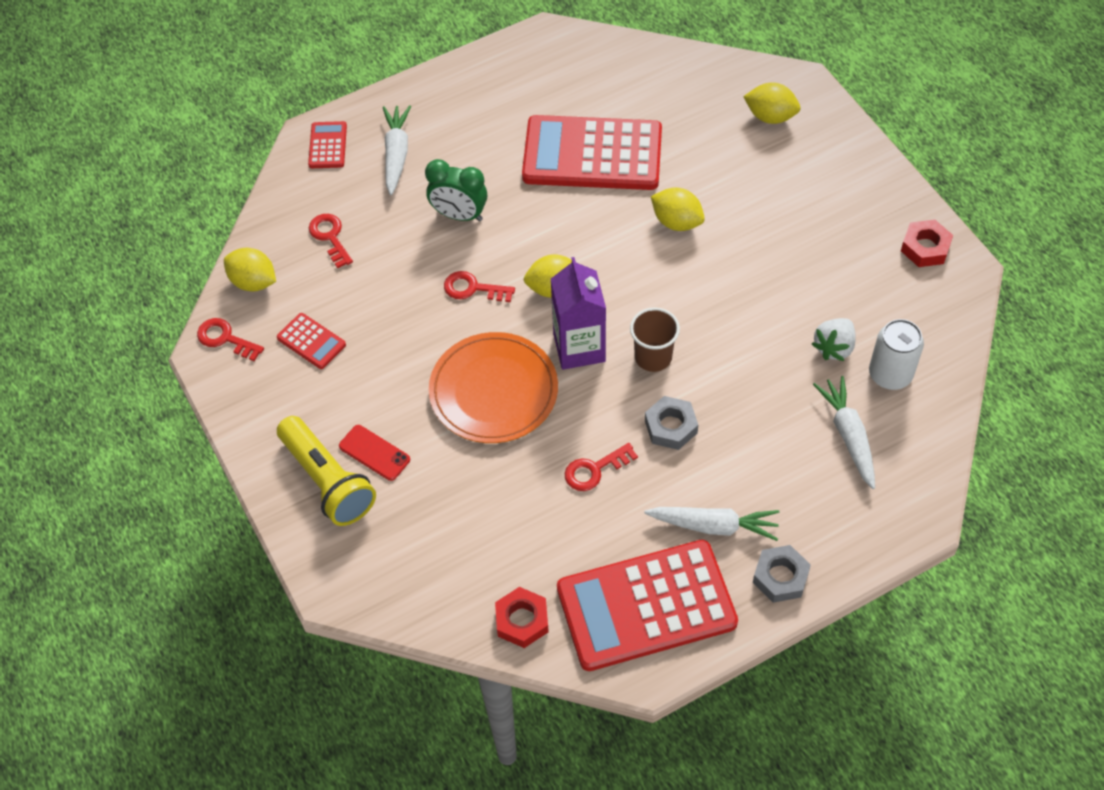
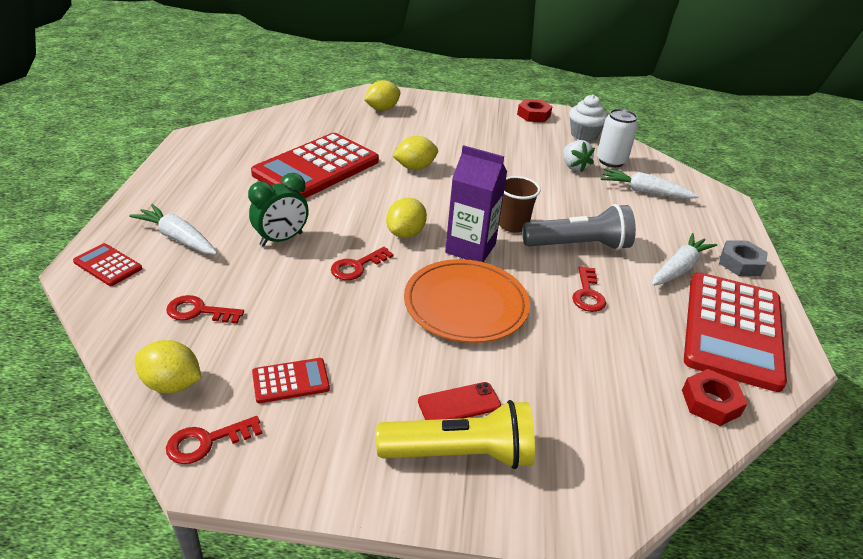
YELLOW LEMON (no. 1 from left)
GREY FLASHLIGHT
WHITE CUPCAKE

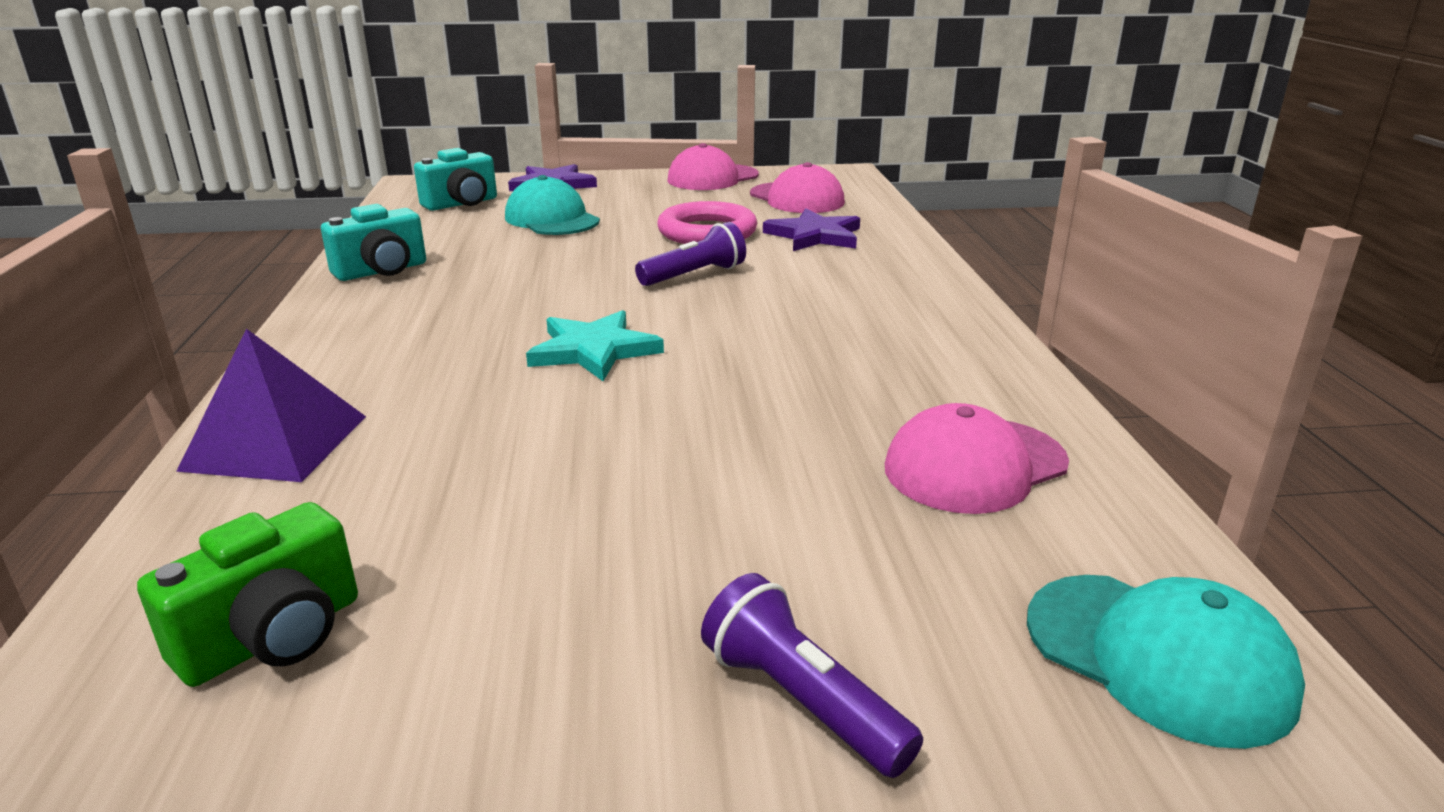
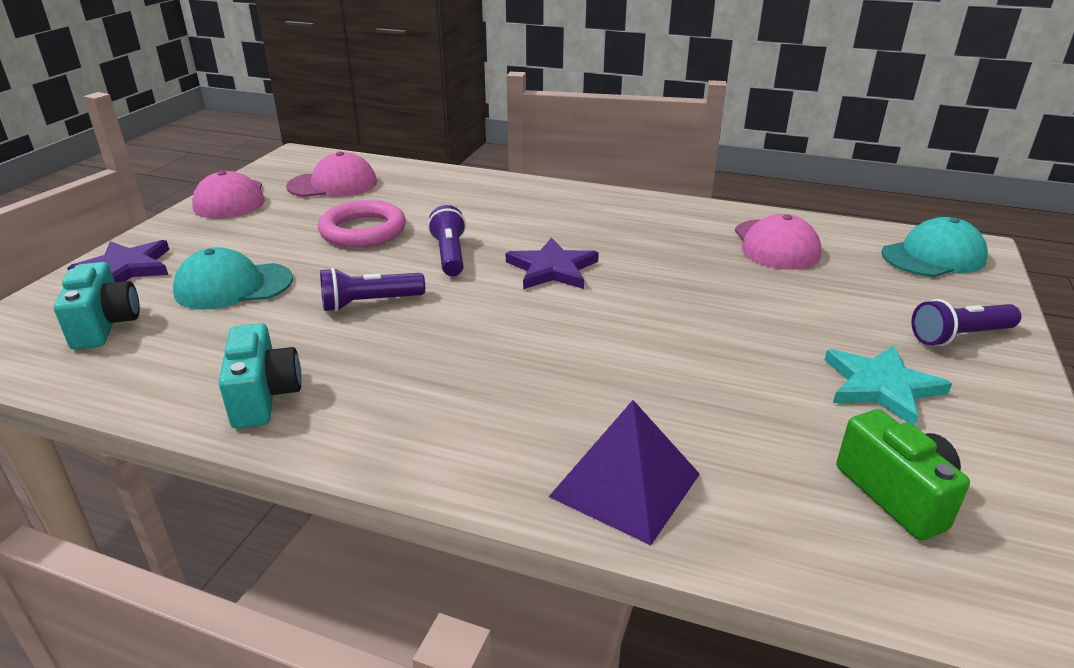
TURQUOISE STAR
PURPLE STAR (no. 2 from left)
PURPLE FLASHLIGHT (no. 1 from left)

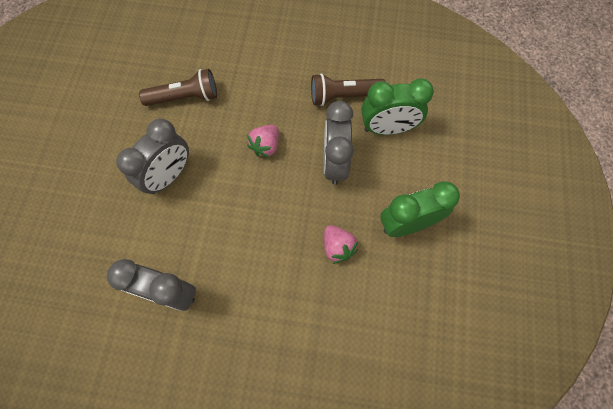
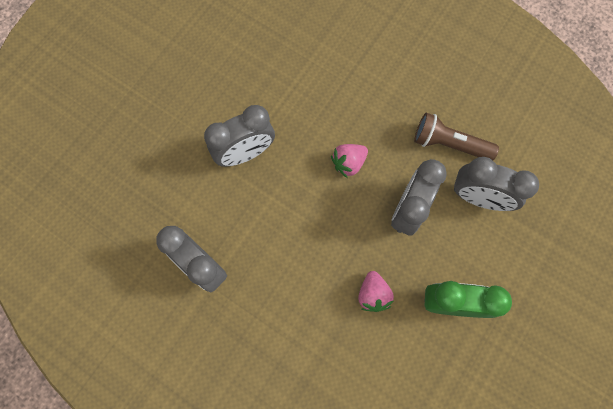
BROWN FLASHLIGHT (no. 1 from left in the first image)
GREY CLOCK (no. 4 from left)

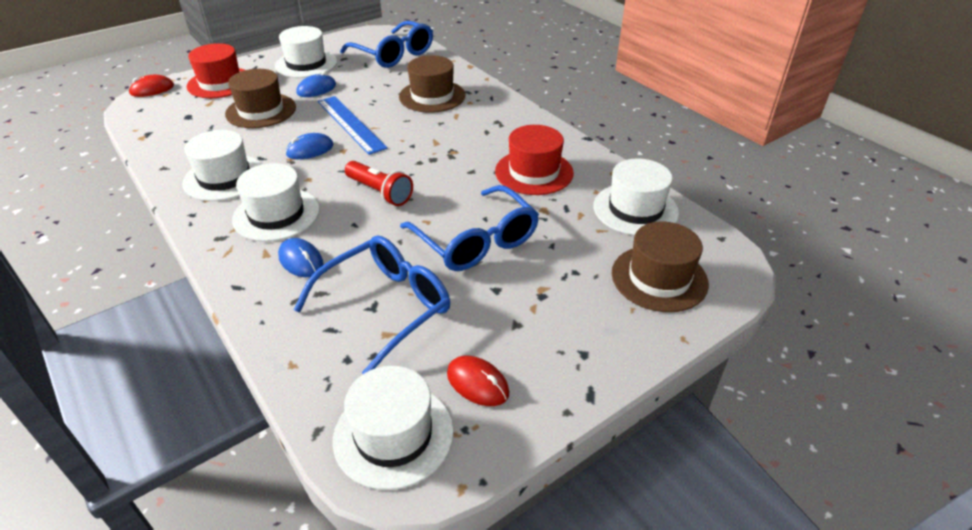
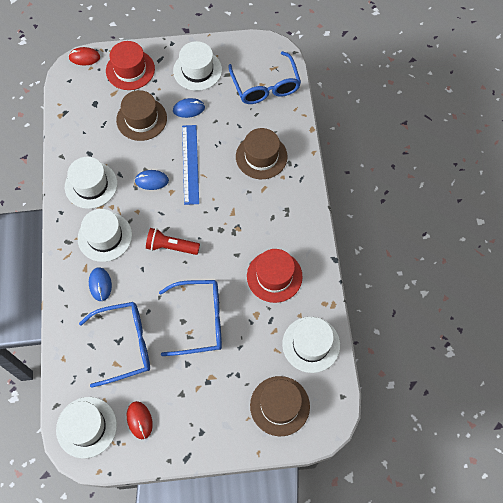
RED FLASHLIGHT
BLUE GLASSES (no. 2 from left)

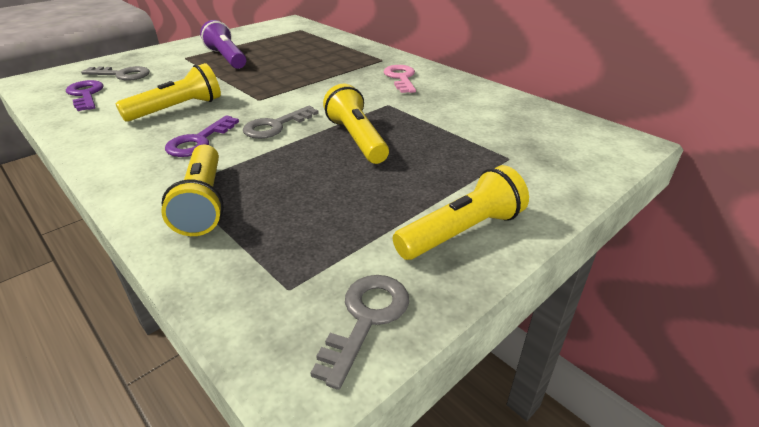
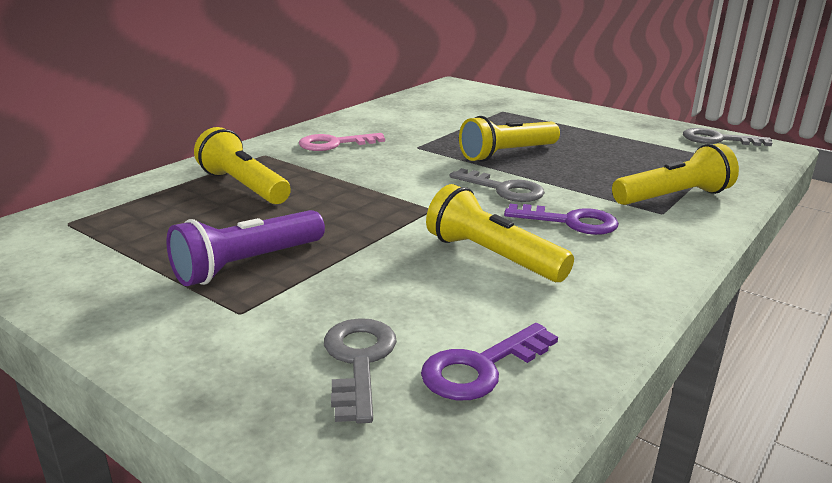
YELLOW FLASHLIGHT (no. 1 from left)

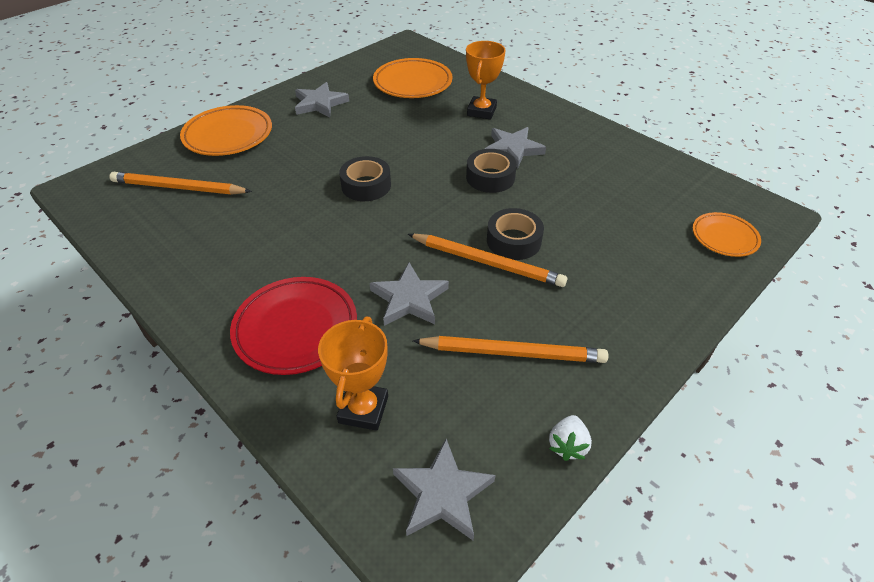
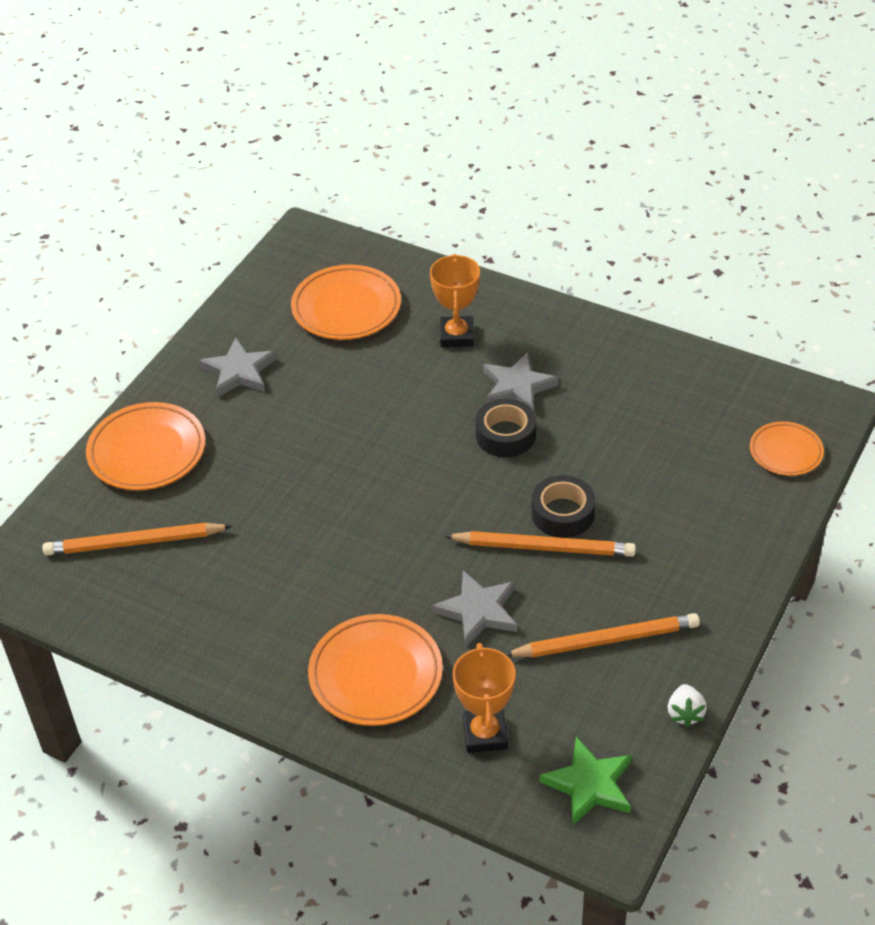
ORANGE PLATE (no. 3 from left)
BLACK TAPE (no. 1 from left in the first image)
GREEN STAR

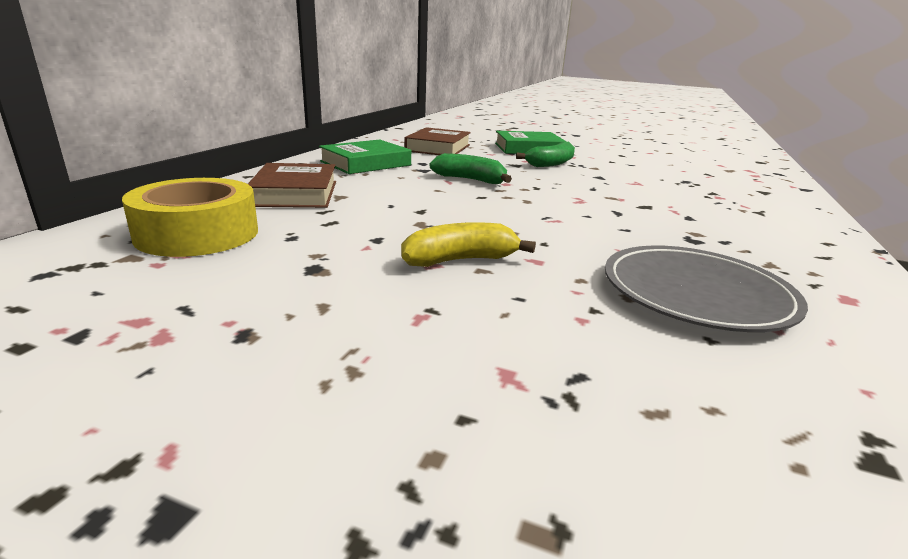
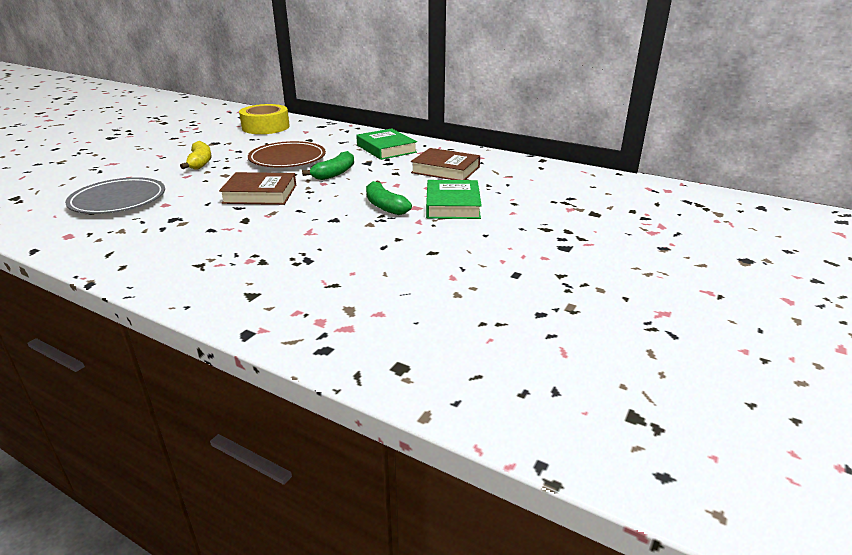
BROWN BOOK (no. 1 from left)
BROWN PLATE

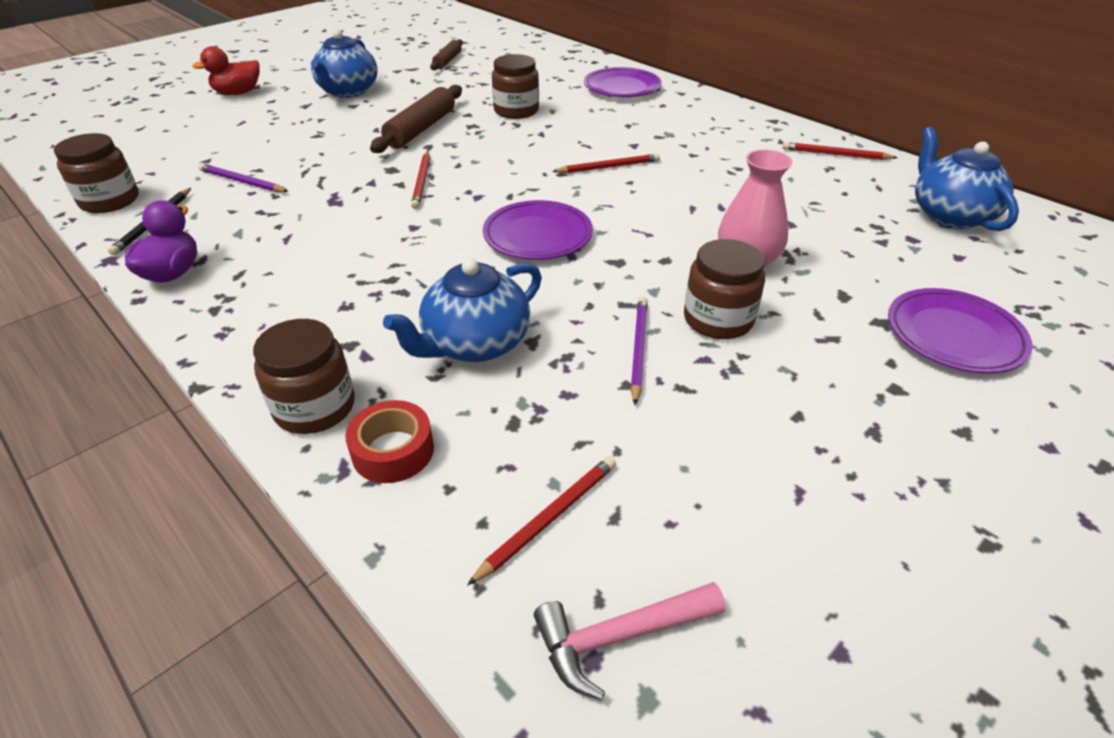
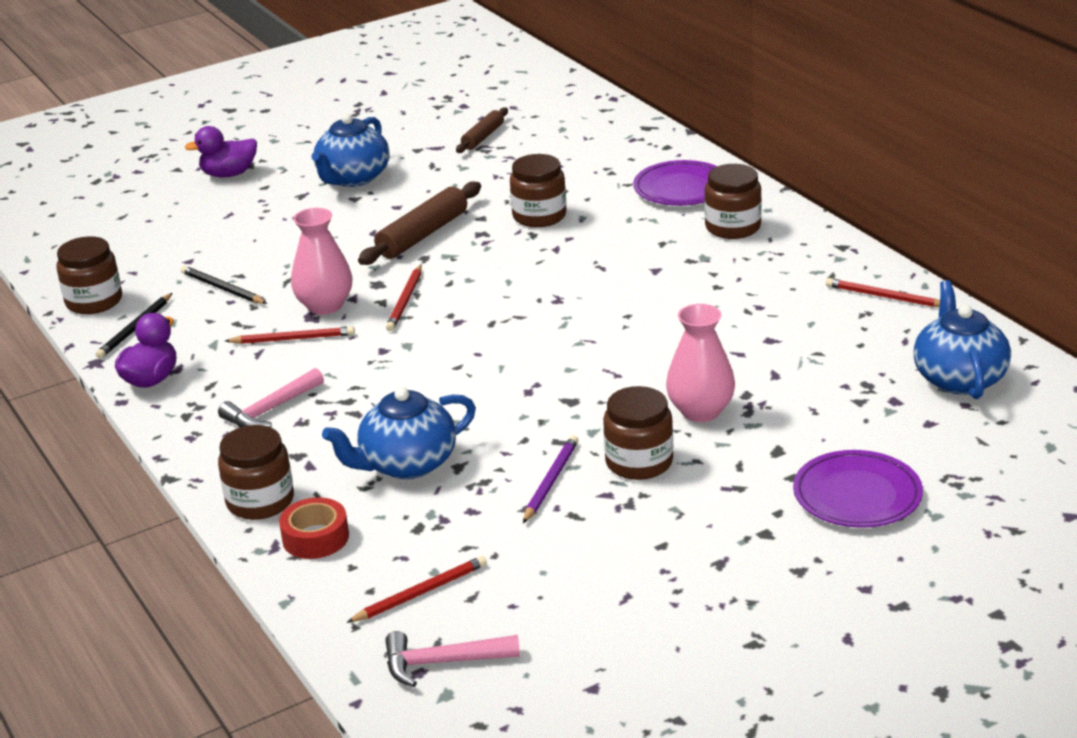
PURPLE DUCK (no. 2 from left)
BLACK PENCIL (no. 2 from left)
PURPLE PLATE (no. 1 from left in the first image)
RED PENCIL (no. 1 from left)
PINK HAMMER (no. 1 from left)
PINK VASE (no. 1 from left)
BROWN JAR (no. 5 from left)

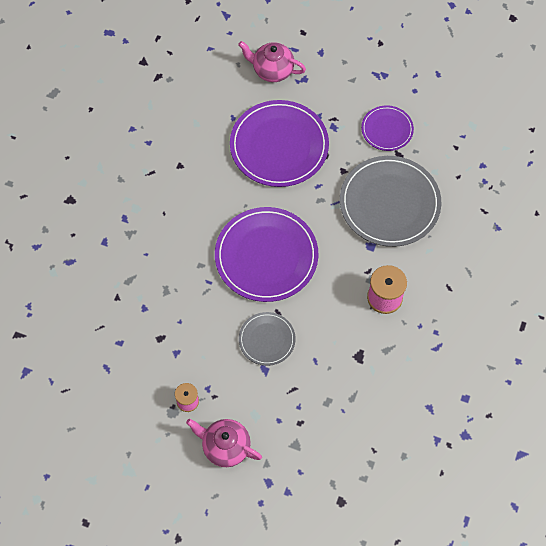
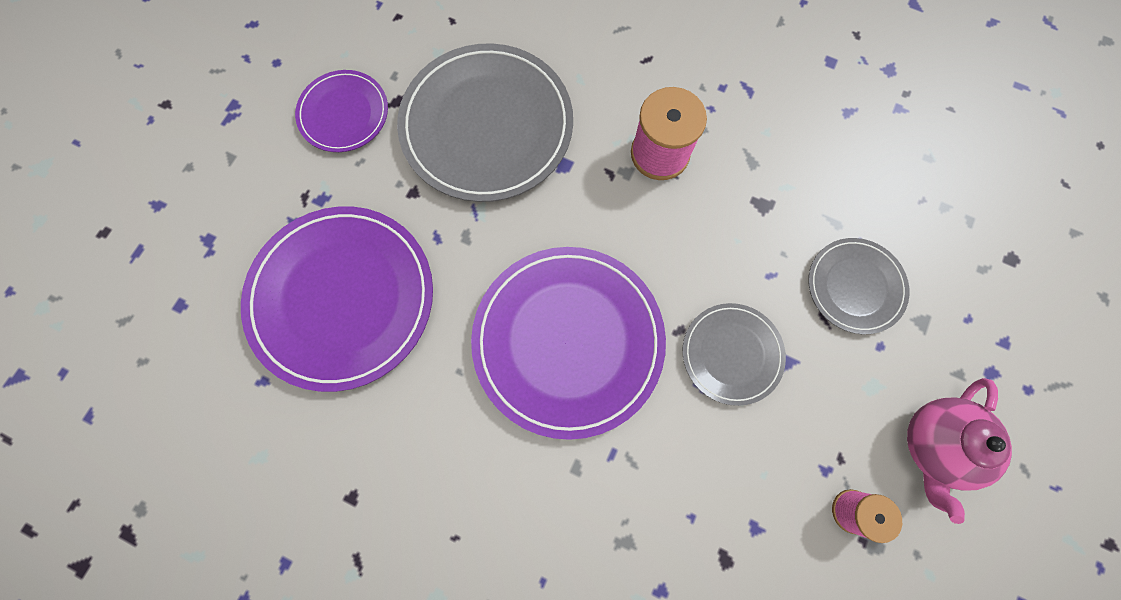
PINK TEAPOT (no. 2 from left in the first image)
GREY PLATE (no. 3 from left)

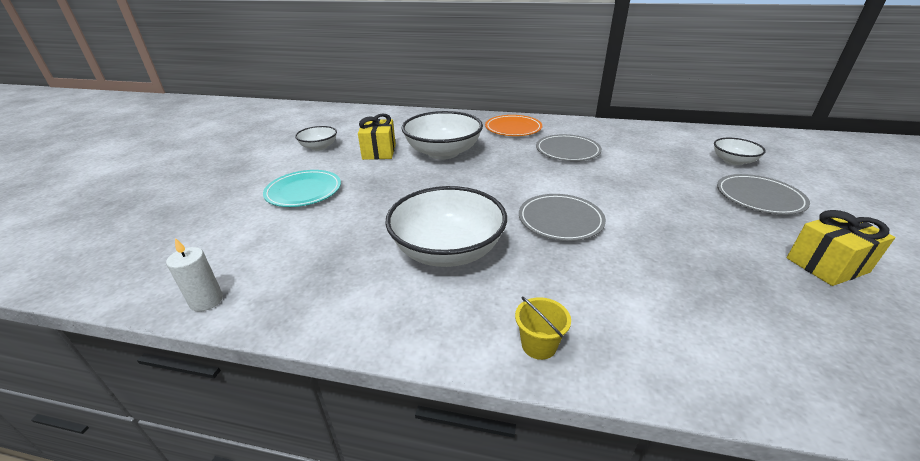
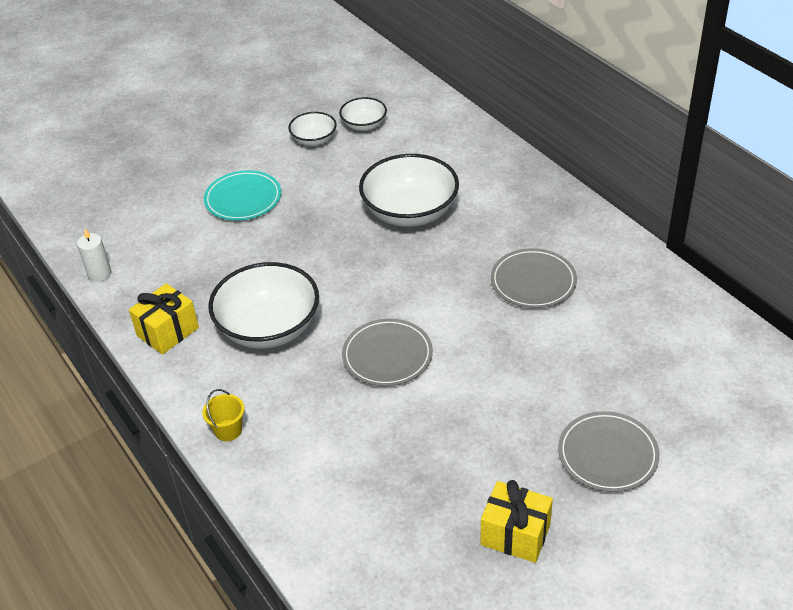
YELLOW GIFT (no. 1 from left)
ORANGE PLATE
WHITE BOWL (no. 3 from left)

